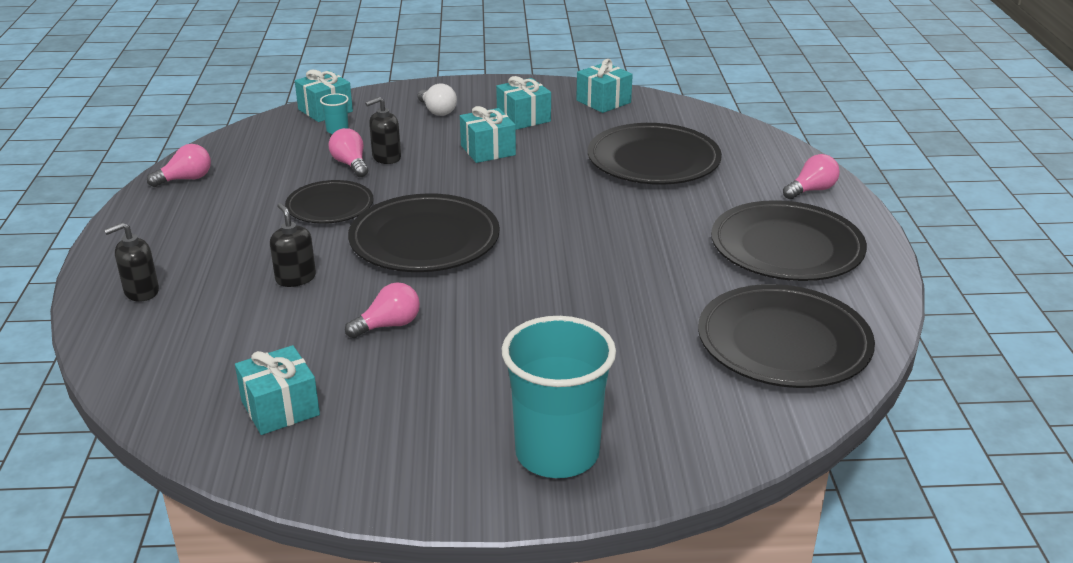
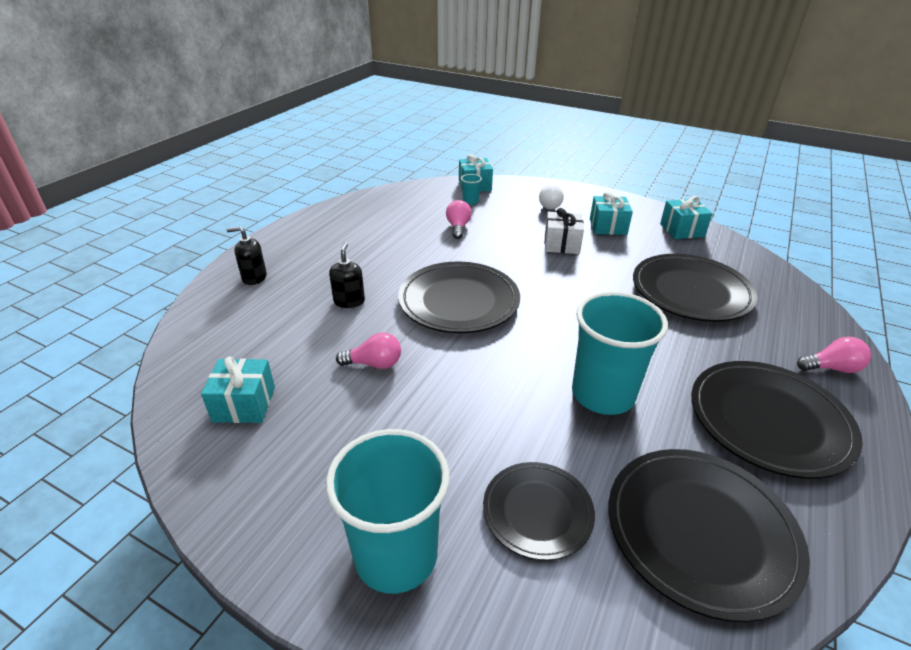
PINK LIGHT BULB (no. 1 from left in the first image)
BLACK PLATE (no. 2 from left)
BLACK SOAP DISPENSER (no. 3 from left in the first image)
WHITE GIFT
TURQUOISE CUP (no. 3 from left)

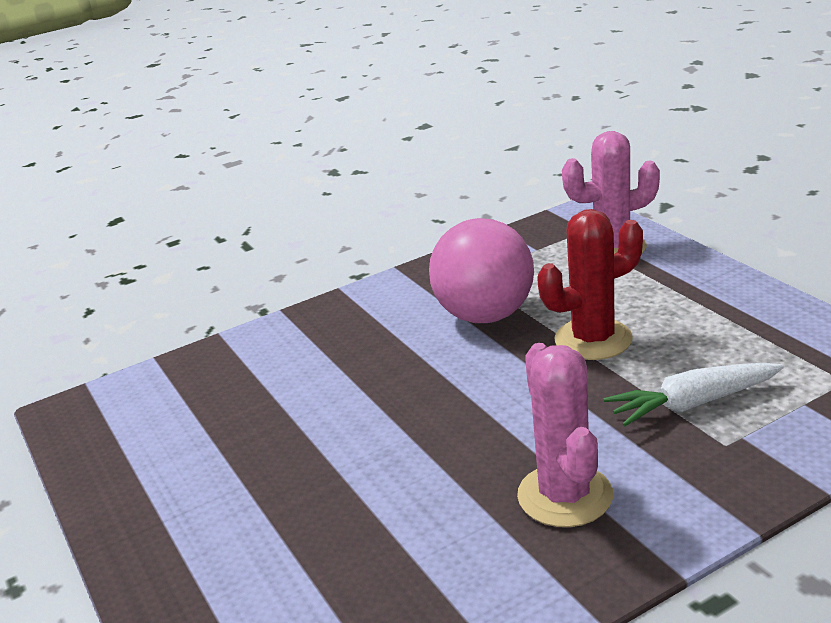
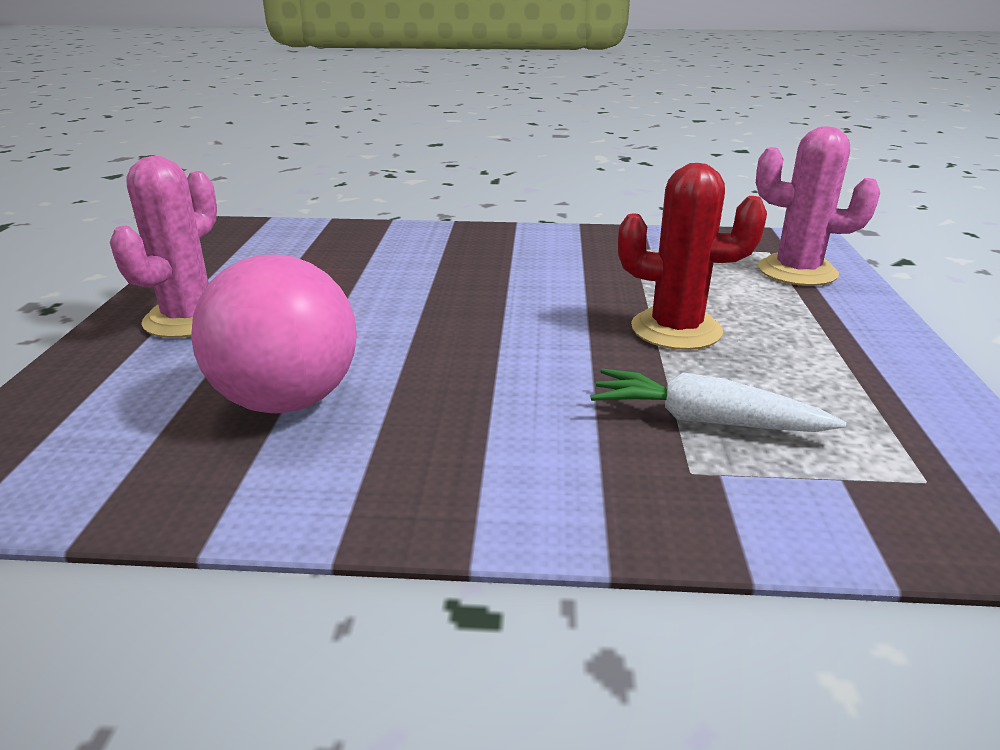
PINK BALL
PINK CACTUS (no. 1 from left)

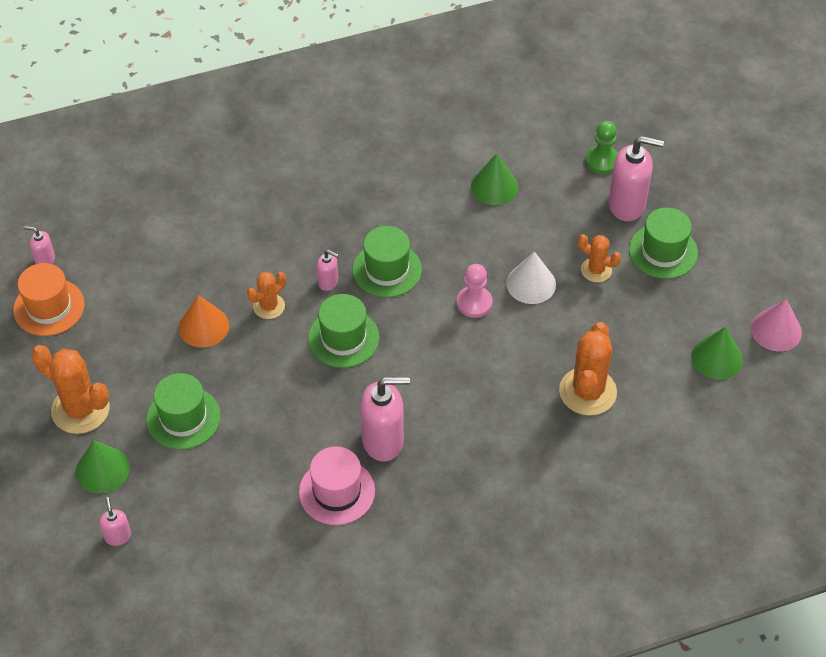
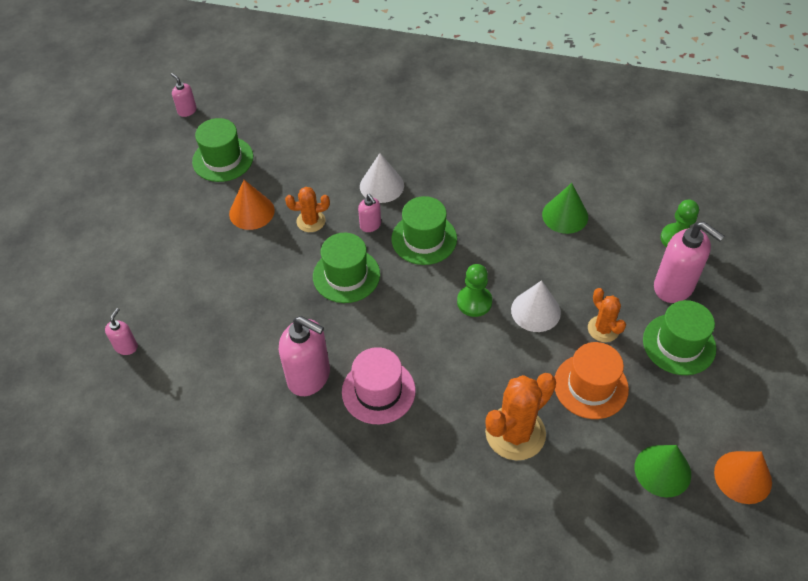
ORANGE HAT
ORANGE CACTUS (no. 1 from left in the first image)
GREEN CONE (no. 1 from left in the first image)
PINK SOAP DISPENSER (no. 1 from left)
GREEN HAT (no. 1 from left)
PINK HAT
GREEN PAWN (no. 1 from left)
ORANGE CONE (no. 2 from left)
WHITE CONE (no. 1 from left)

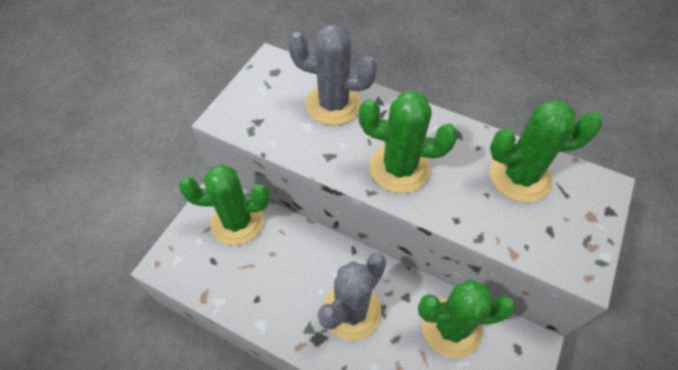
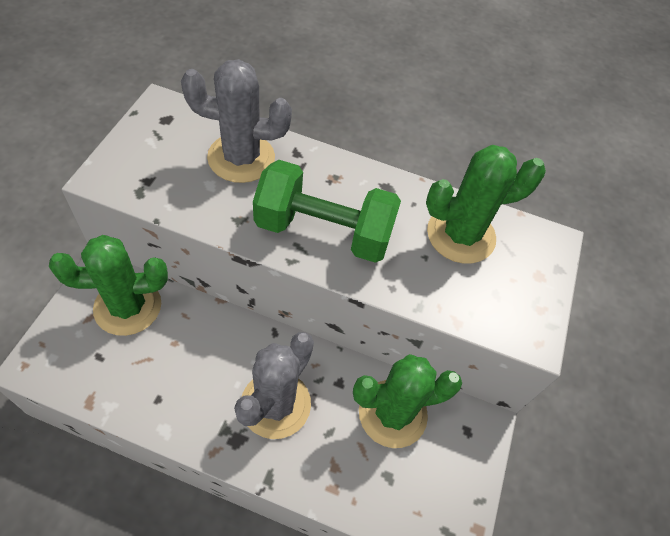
GREEN DUMBBELL

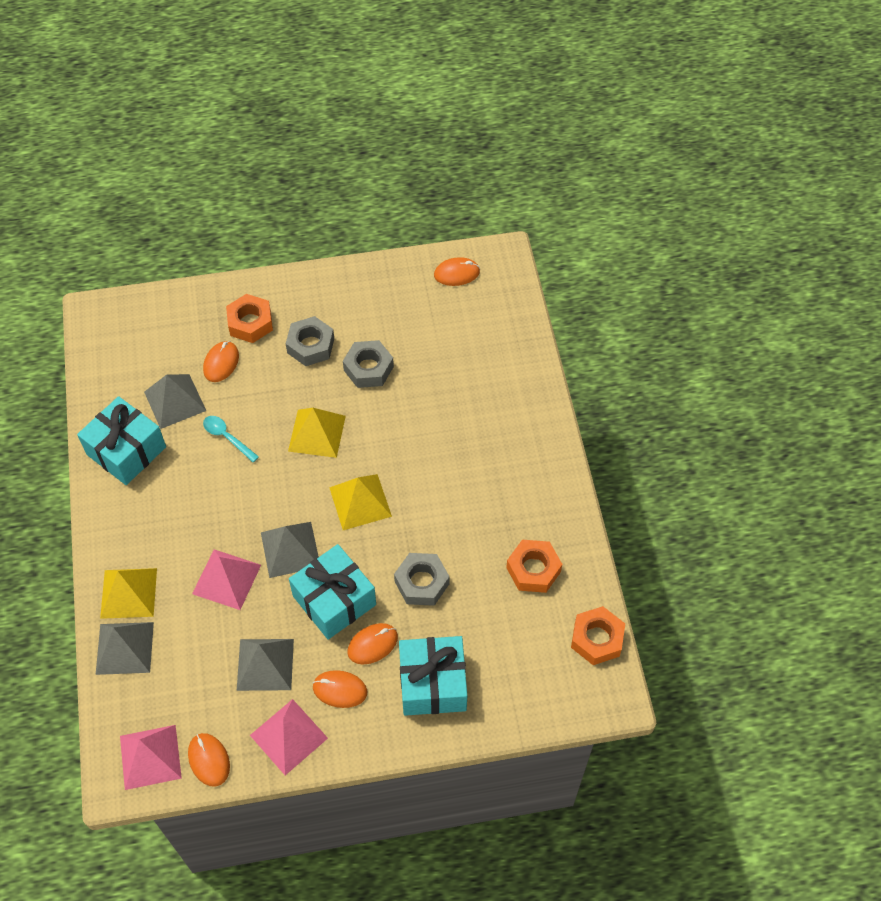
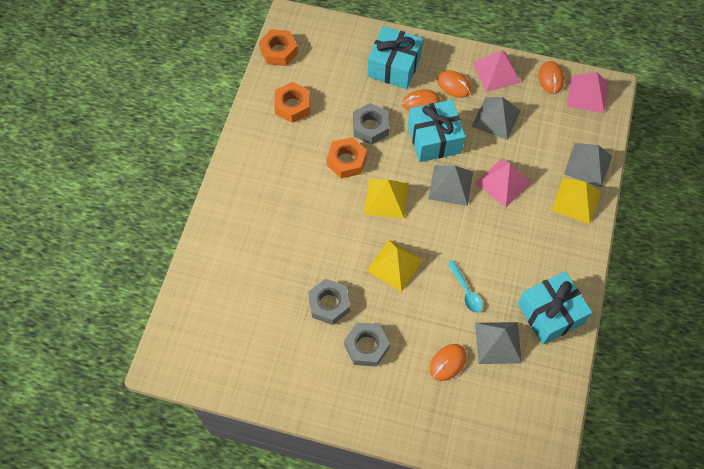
ORANGE NUT (no. 3 from left)
ORANGE MOUSE (no. 5 from left in the first image)

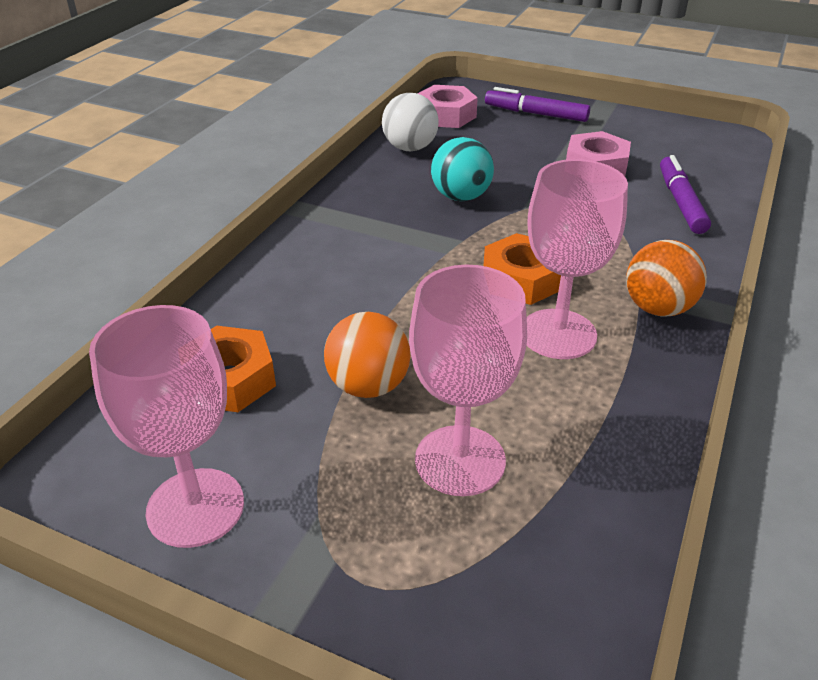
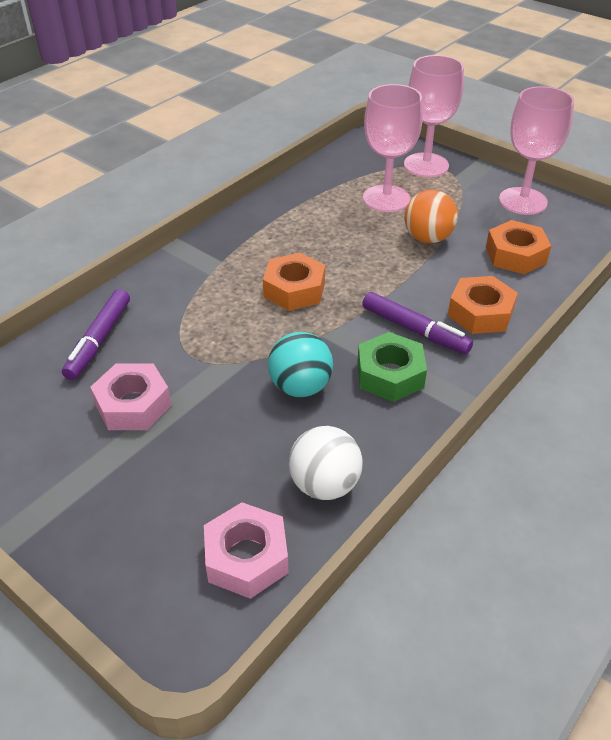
PURPLE MARKER (no. 2 from left)
PINK GOBLET (no. 2 from left)
ORANGE BALL (no. 2 from left in the first image)
GREEN NUT
ORANGE NUT (no. 2 from left)

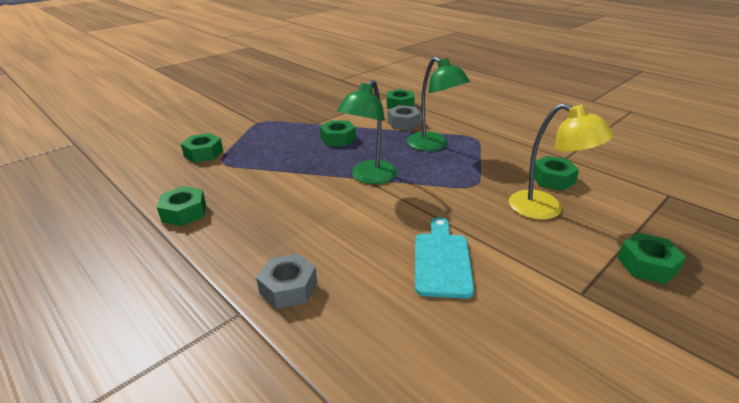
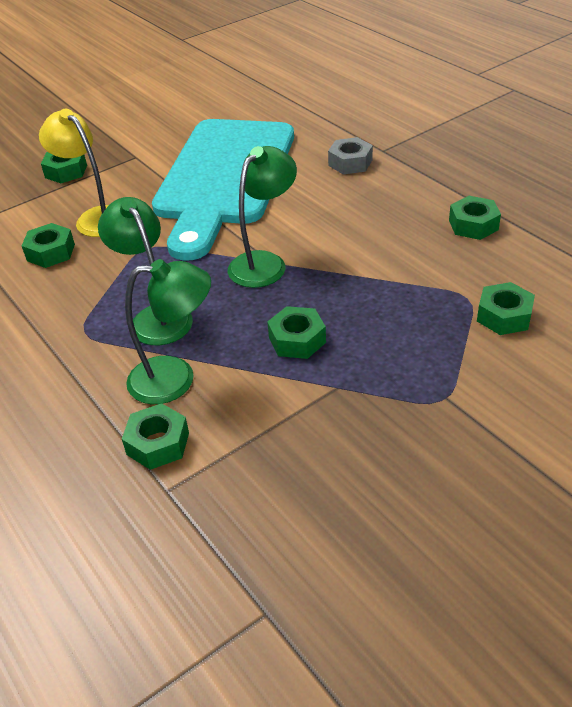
GREEN LAMP (no. 2 from left)
TURQUOISE CUTTING BOARD

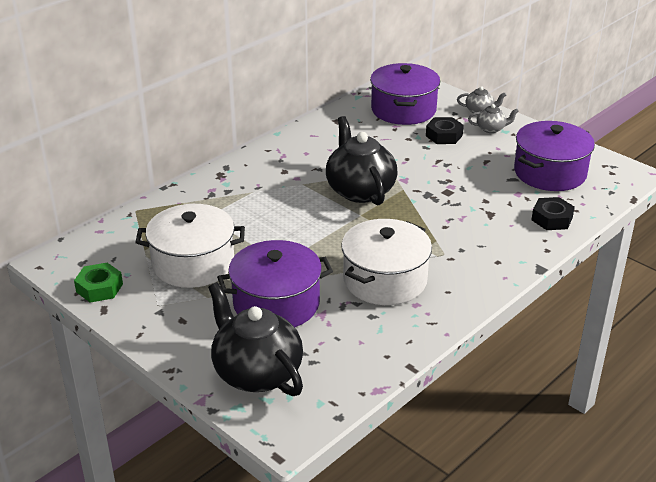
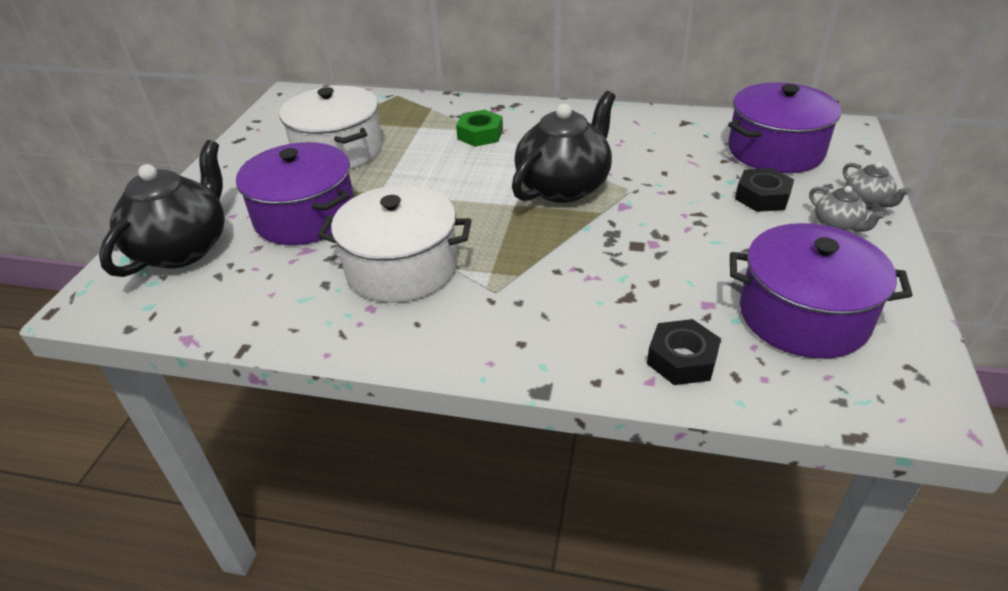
GREEN NUT

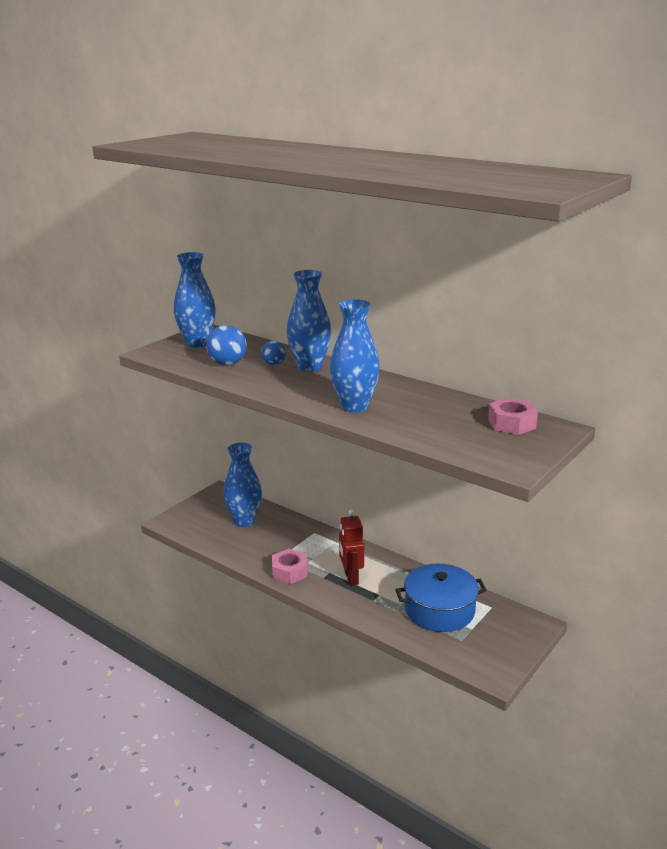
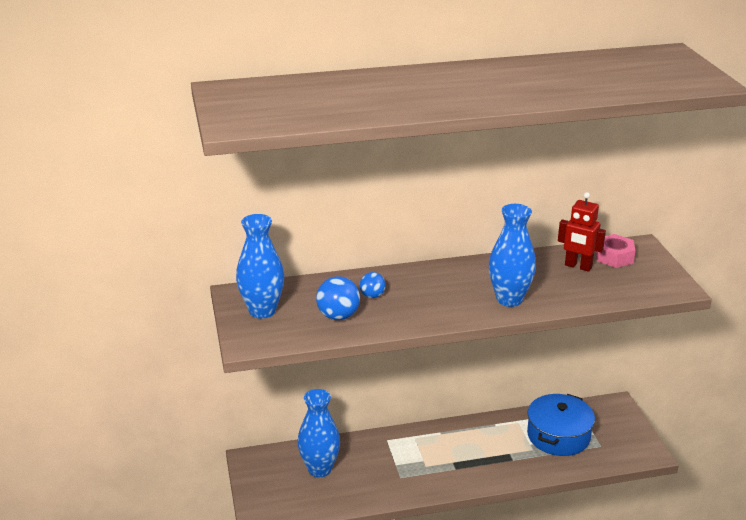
PINK NUT (no. 1 from left in the first image)
BLUE VASE (no. 3 from left in the first image)
RED ROBOT

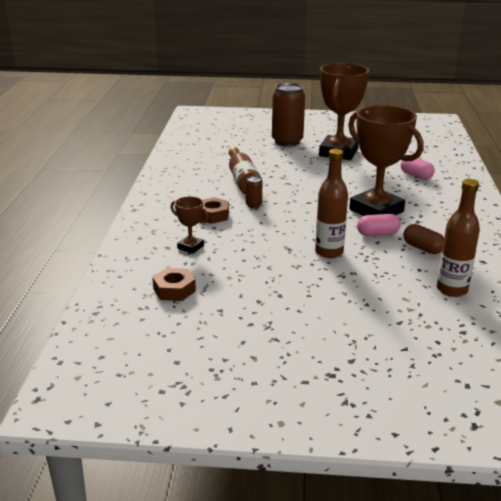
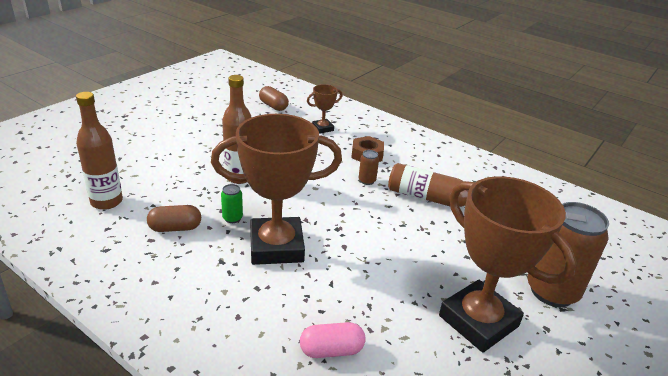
BROWN CAPSULE (no. 2 from left)
GREEN CAN

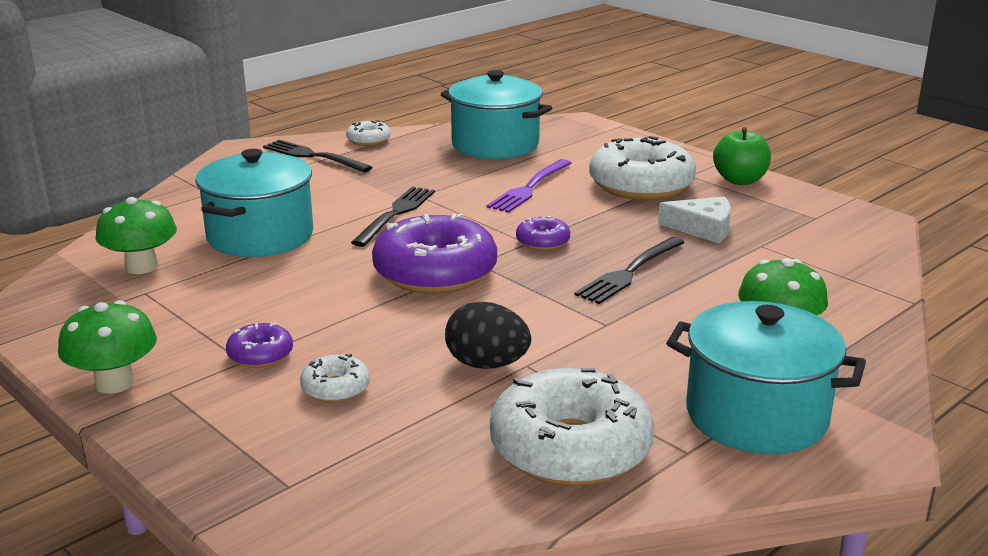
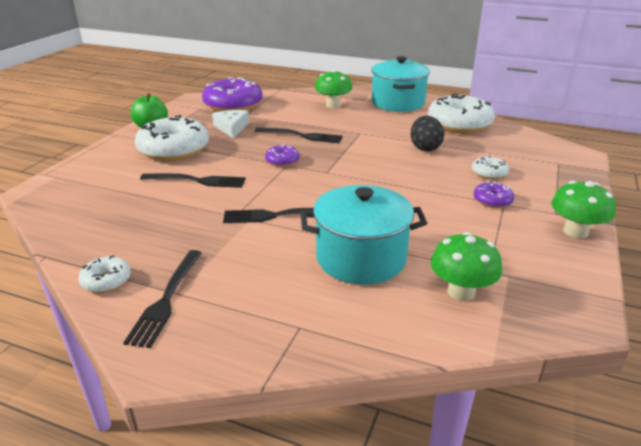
PURPLE DONUT (no. 1 from left)
TURQUOISE POT (no. 2 from left in the first image)
BLACK FORK (no. 2 from left)

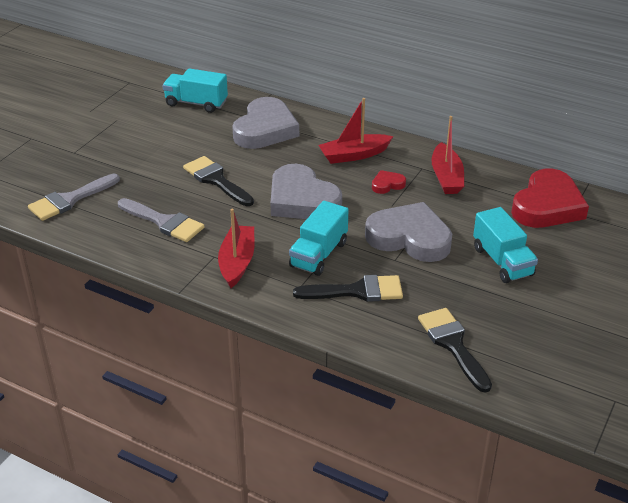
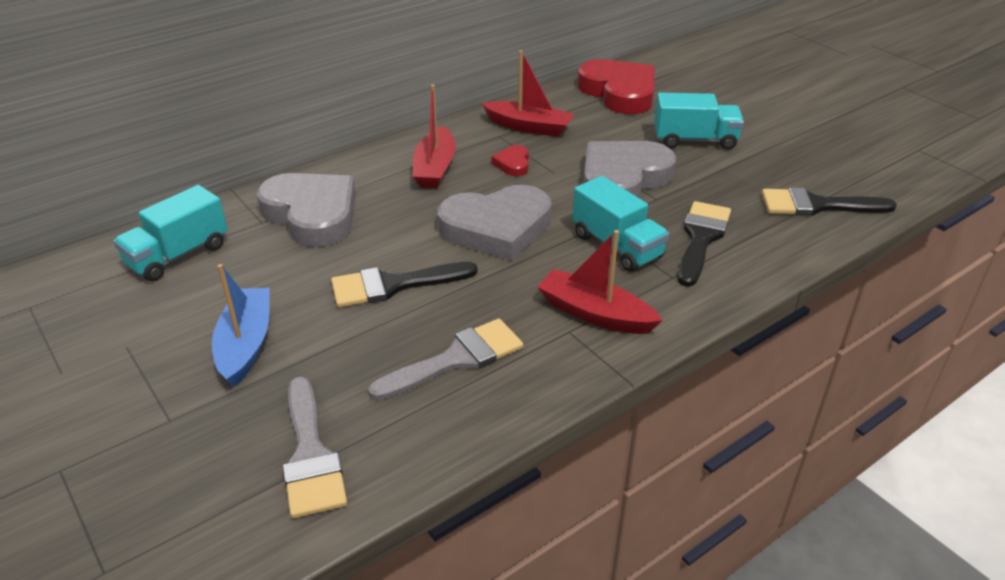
BLUE BOAT

